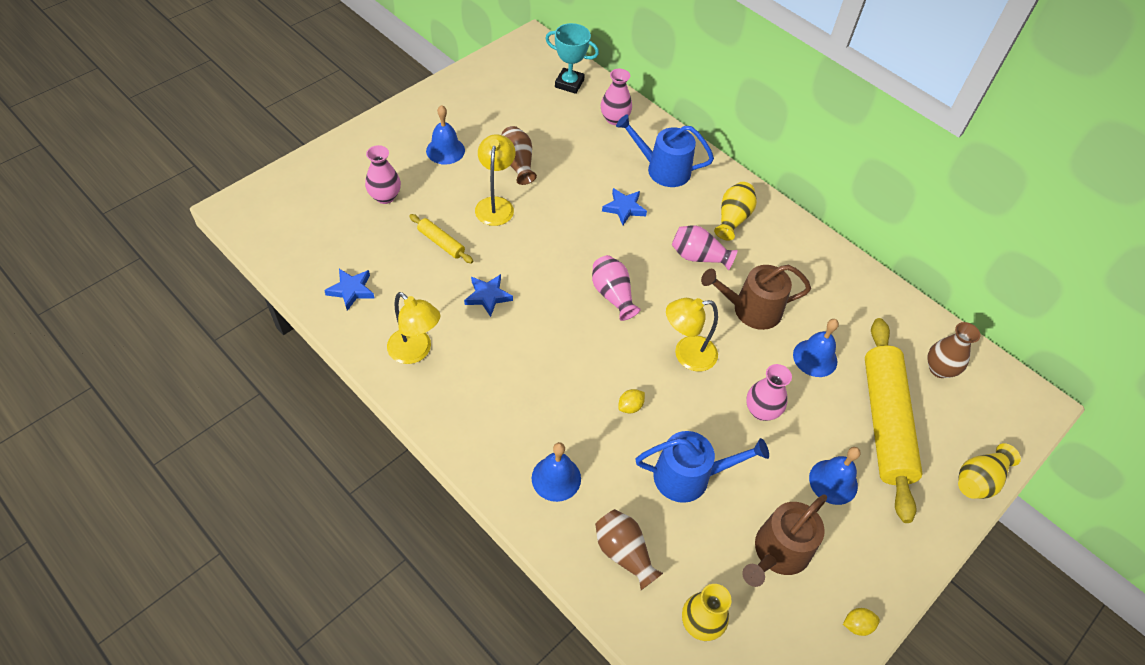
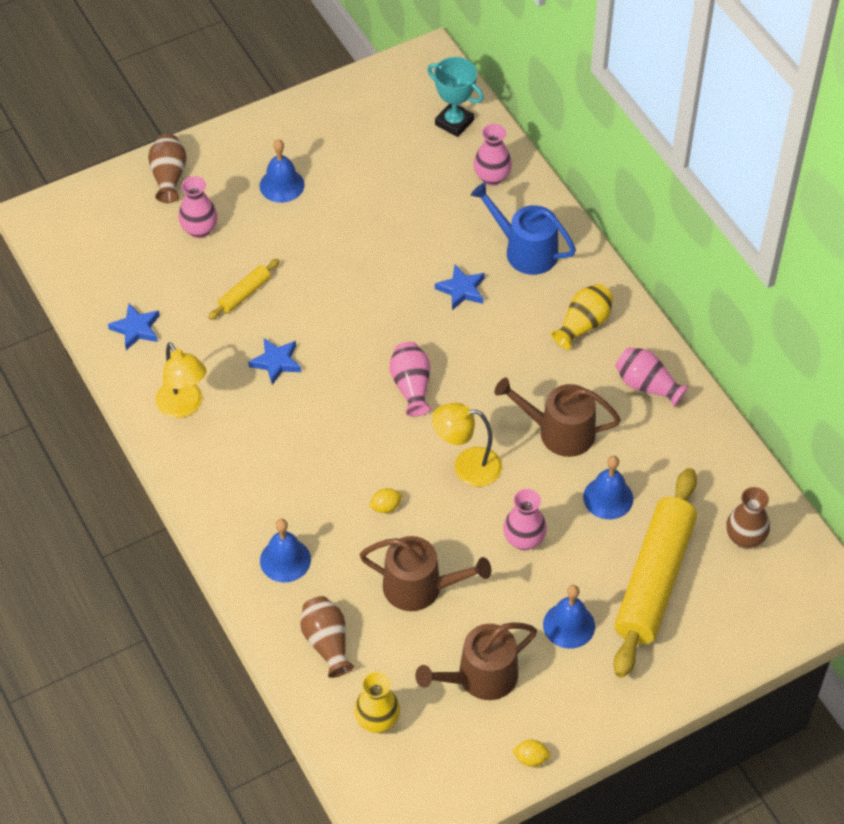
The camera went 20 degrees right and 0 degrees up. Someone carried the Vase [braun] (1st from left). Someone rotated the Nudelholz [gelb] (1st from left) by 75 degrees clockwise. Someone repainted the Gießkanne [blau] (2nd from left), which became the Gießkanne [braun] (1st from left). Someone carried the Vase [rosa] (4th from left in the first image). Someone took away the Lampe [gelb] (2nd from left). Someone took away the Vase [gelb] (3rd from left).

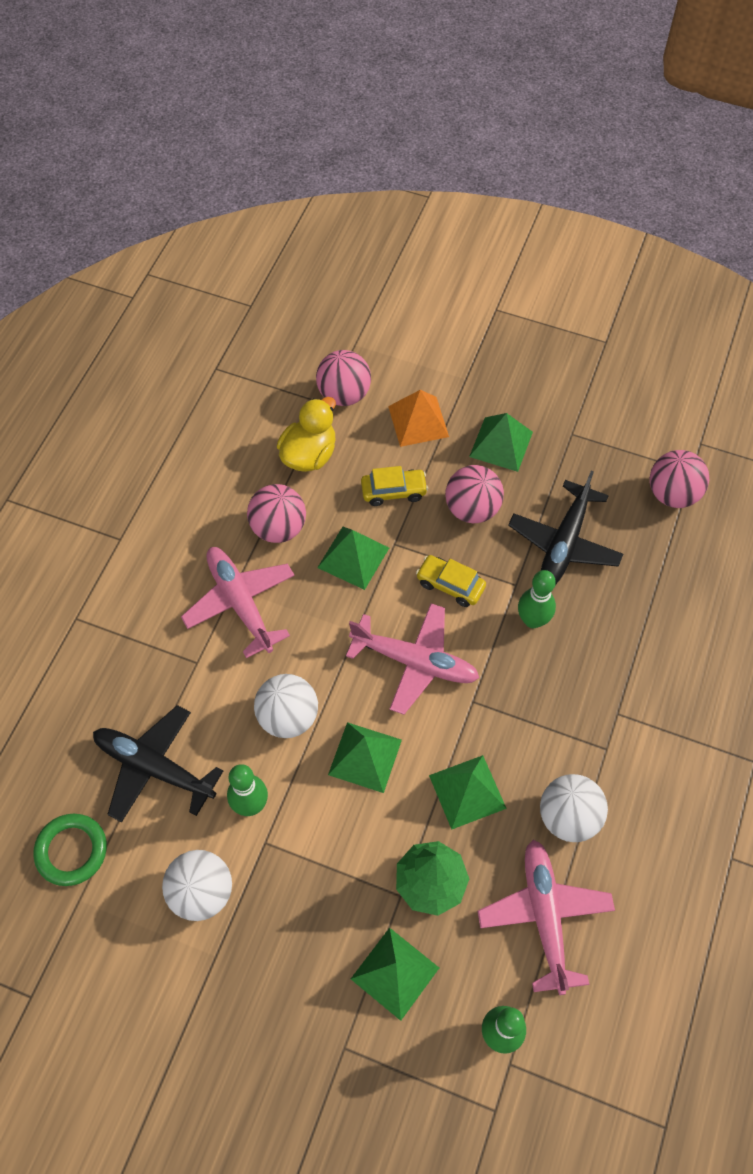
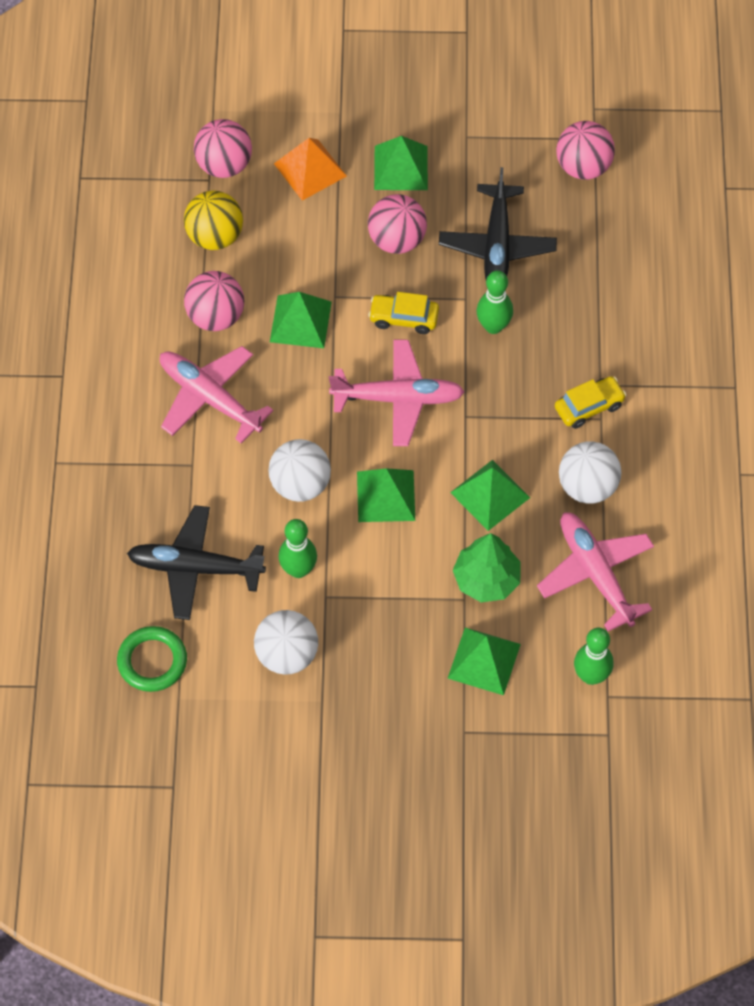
The camera went 20 degrees left and 0 degrees up. Someone swapped the Ente [gelb] for the Ball [gelb]. Someone carried the Auto [gelb] (1st from left in the first image).

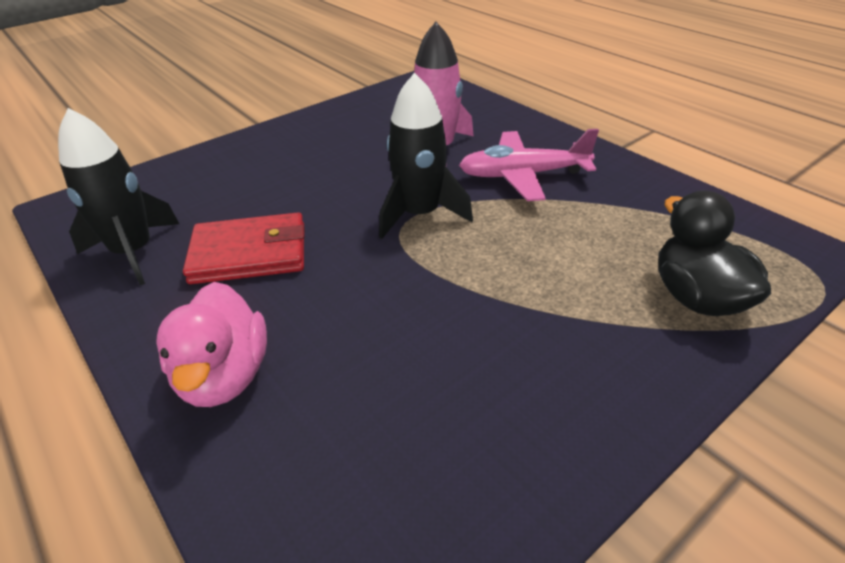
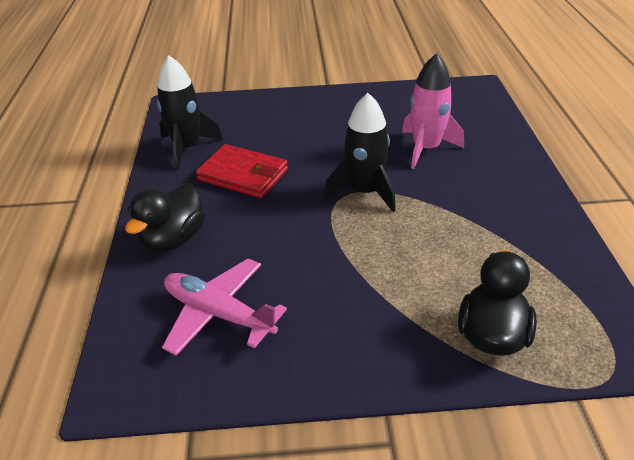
The camera went 35 degrees right and 0 degrees up. Someone repainted the Ente [rosa], which became the Ente [schwarz] (1st from left). Someone carried the Flugzeug [rosa].

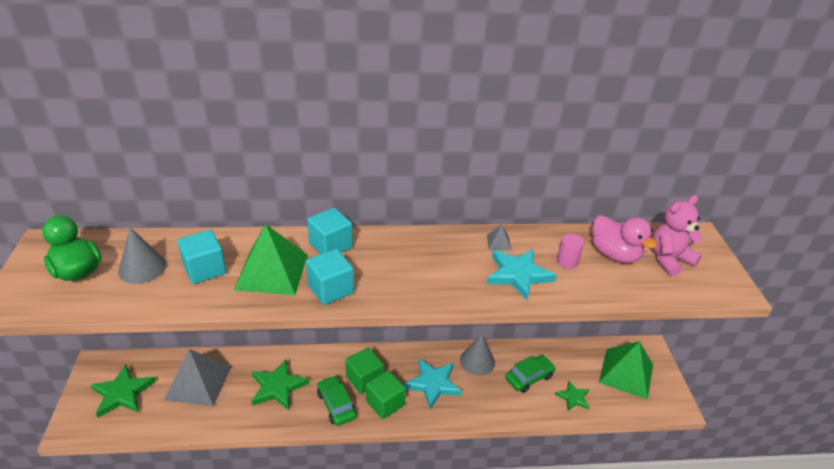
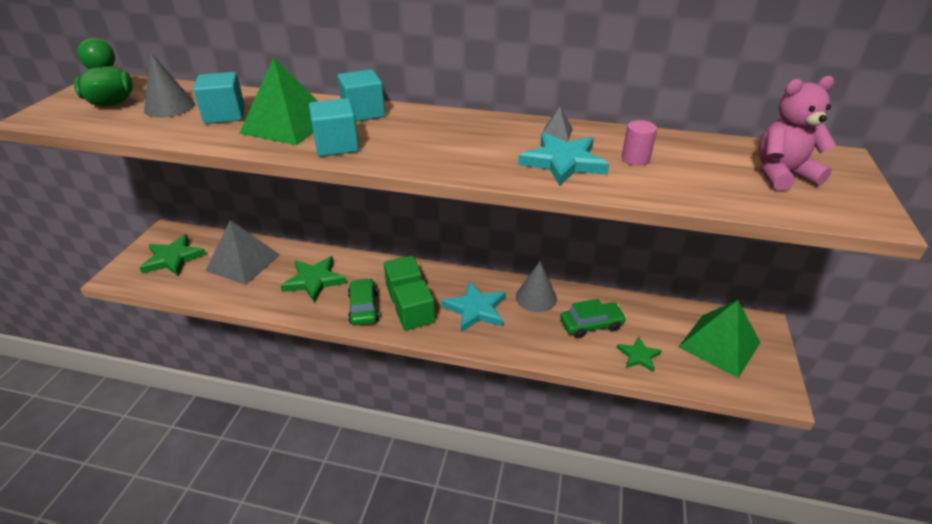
The camera went 20 degrees right and 0 degrees up. Someone took away the Ente [rosa].

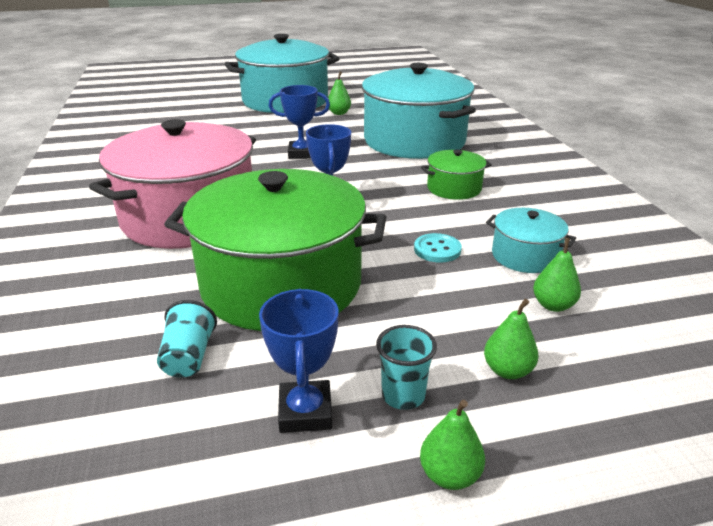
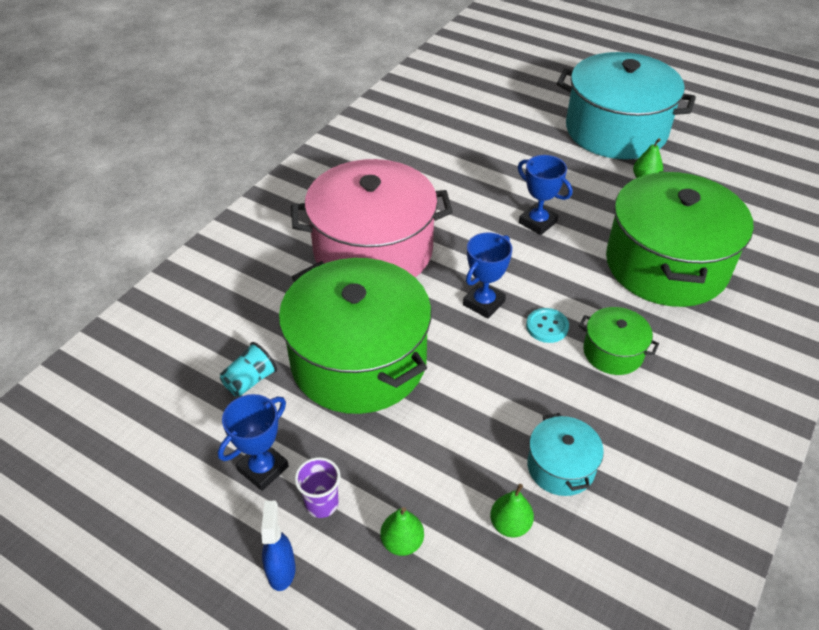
The camera went 45 degrees right and 15 degrees up. Someone swapped the Birne [grün] (2nd from left) for the Sprühflasche [blau]. Someone repainted the Becher [türkis] (2nd from left), which became the Becher [lila]. Someone carried the Knopf [türkis]. Someone repainted the Kochtopf [türkis] (2nd from left), which became the Kochtopf [grün] (3rd from left).

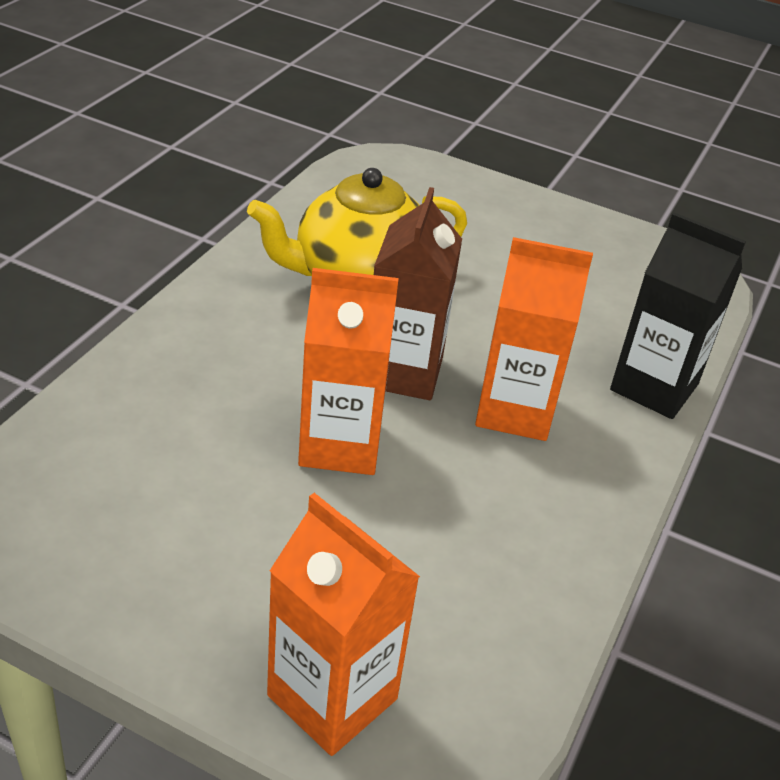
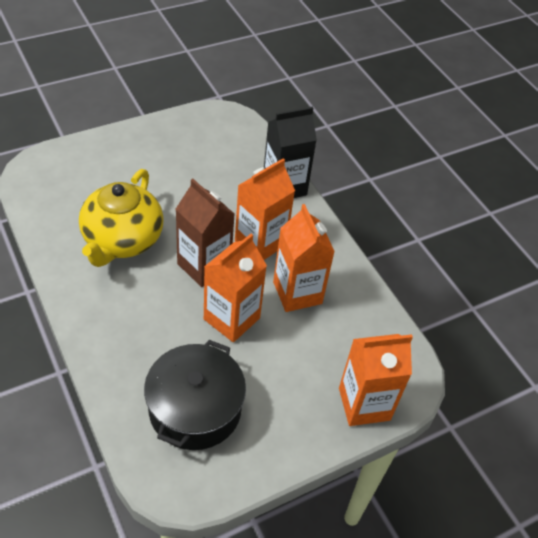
The camera went 55 degrees left and 10 degrees up. Someone put down the Kochtopf [schwarz]. Someone put down the Getränkekarton [orange] (3rd from left).

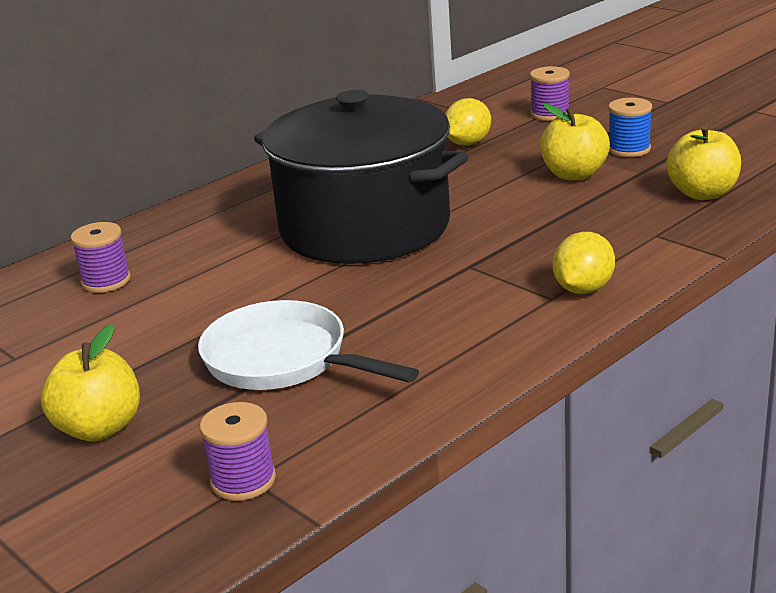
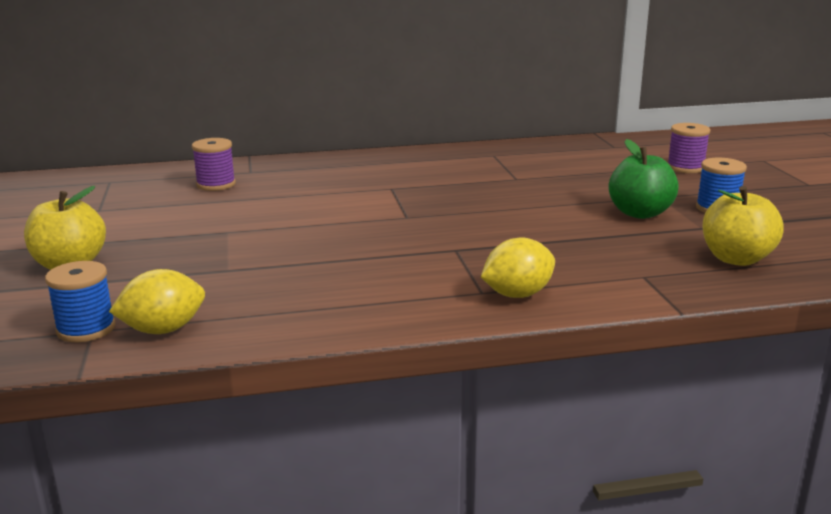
The camera went 30 degrees right and 5 degrees down. Someone repainted the Garnrolle [lila] (2nd from left), which became the Garnrolle [blau] (1st from left). Someone carried the Zitrone [gelb] (1st from left). Someone repainted the Apfel [gelb] (2nd from left), which became the Apfel [grün]. Someone took away the Pfanne [weiß]. Someone took away the Kochtopf [schwarz].

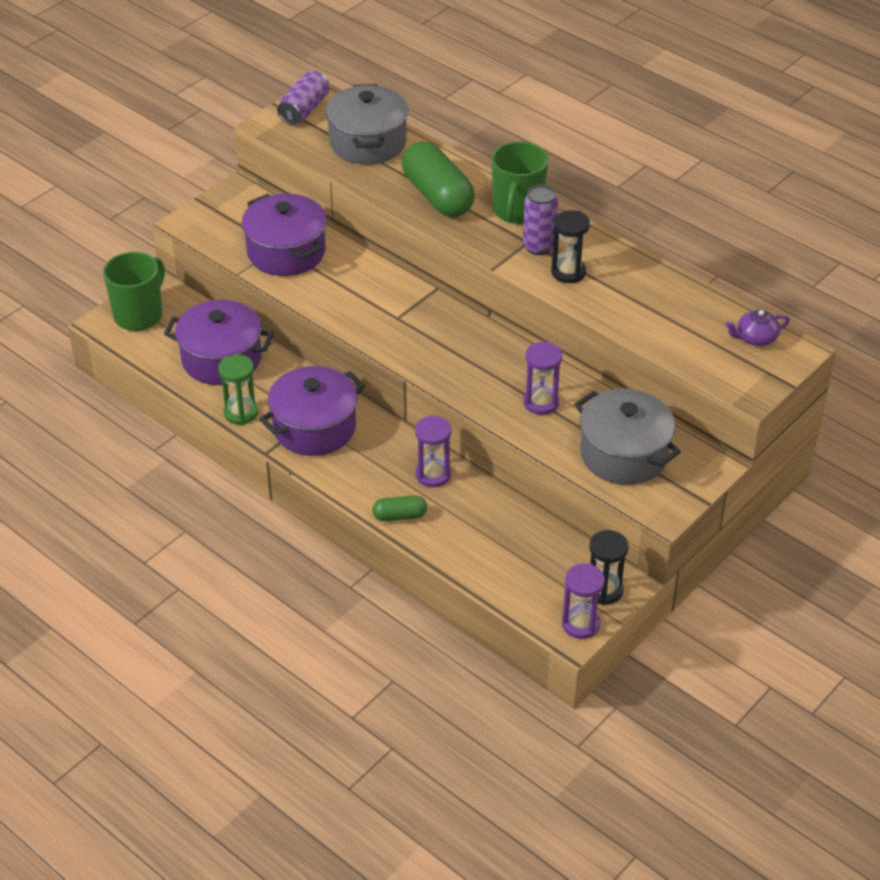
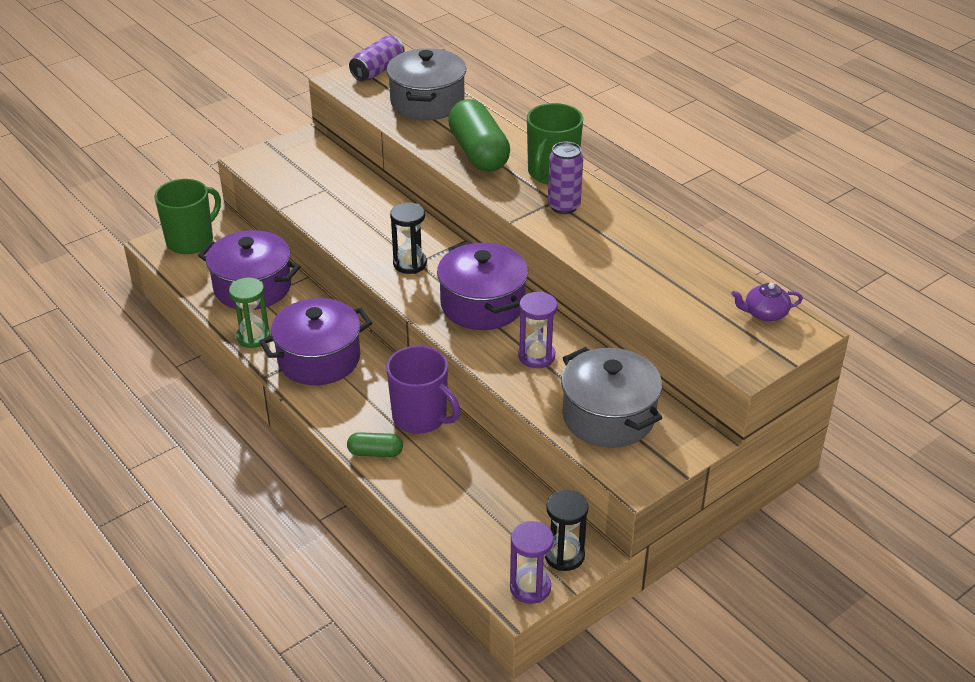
The camera went 10 degrees right and 5 degrees down. Someone swapped the Sanduhr [lila] (1st from left) for the Tasse [lila]. Someone carried the Sanduhr [schwarz] (1st from left). Someone carried the Kochtopf [lila] (2nd from left in the first image).

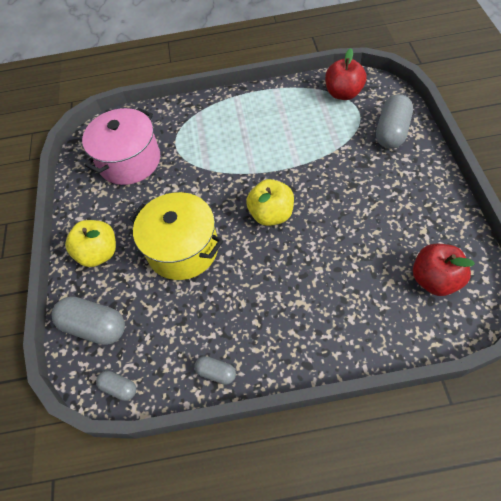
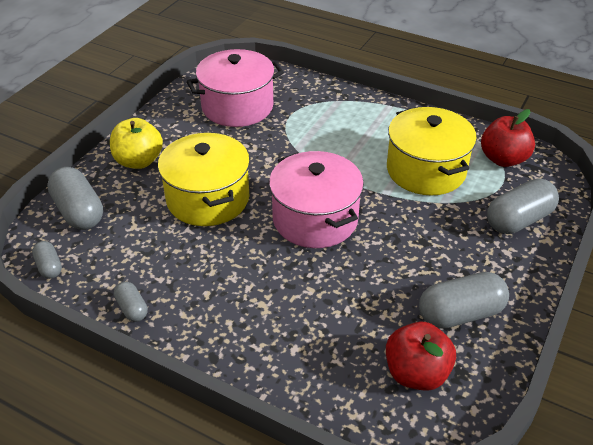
The camera went 30 degrees right and 15 degrees down. Someone swapped the Apfel [gelb] (2nd from left) for the Kochtopf [rosa] (2nd from left). Someone put down the Kochtopf [gelb] (2nd from left). Someone put down the Kapsel [grau] (4th from left).

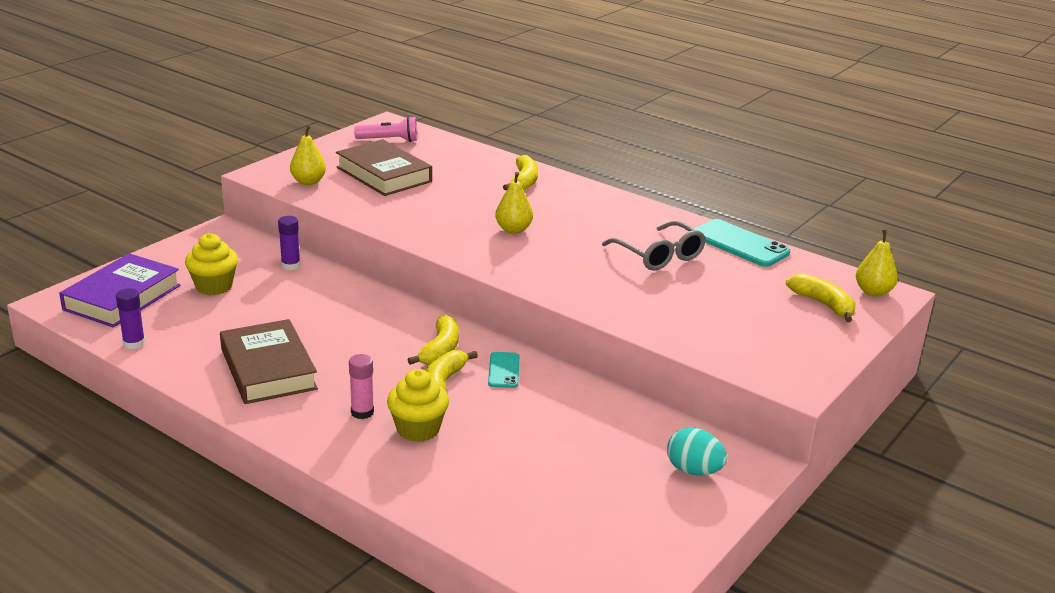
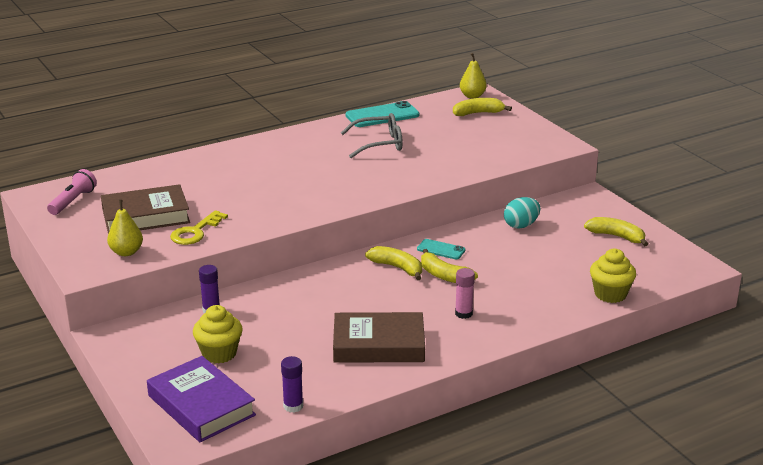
The camera went 65 degrees left and 0 degrees up. Someone put down the Schlüssel [gelb]. Someone carried the Ei [türkis]. Someone carried the Banane [gelb] (3rd from left in the first image). Someone carried the Muffin [gelb] (2nd from left). Someone took away the Birne [gelb] (2nd from left).

